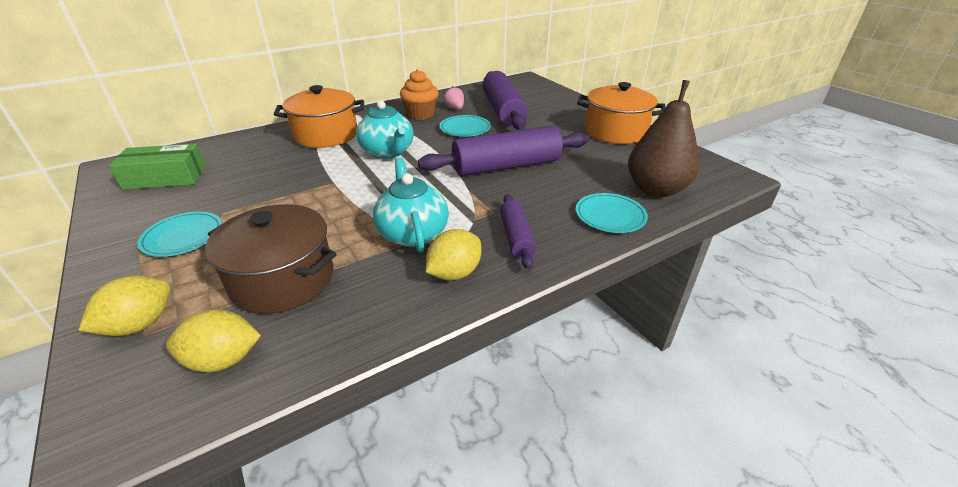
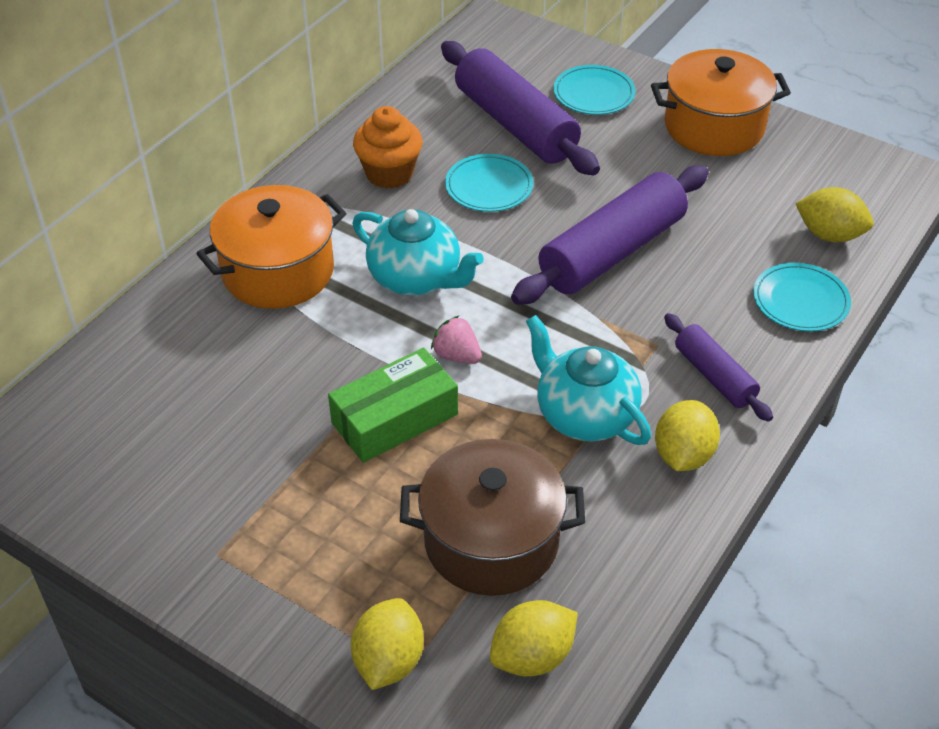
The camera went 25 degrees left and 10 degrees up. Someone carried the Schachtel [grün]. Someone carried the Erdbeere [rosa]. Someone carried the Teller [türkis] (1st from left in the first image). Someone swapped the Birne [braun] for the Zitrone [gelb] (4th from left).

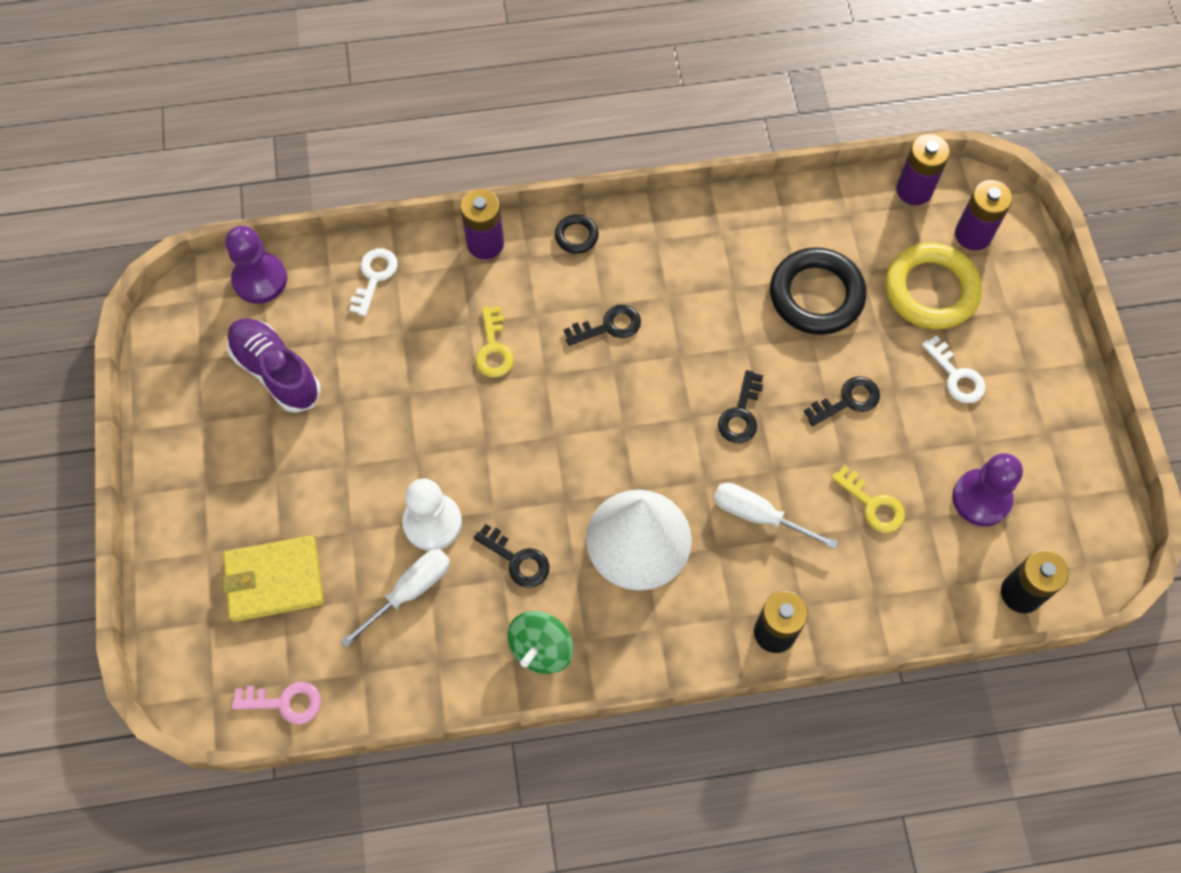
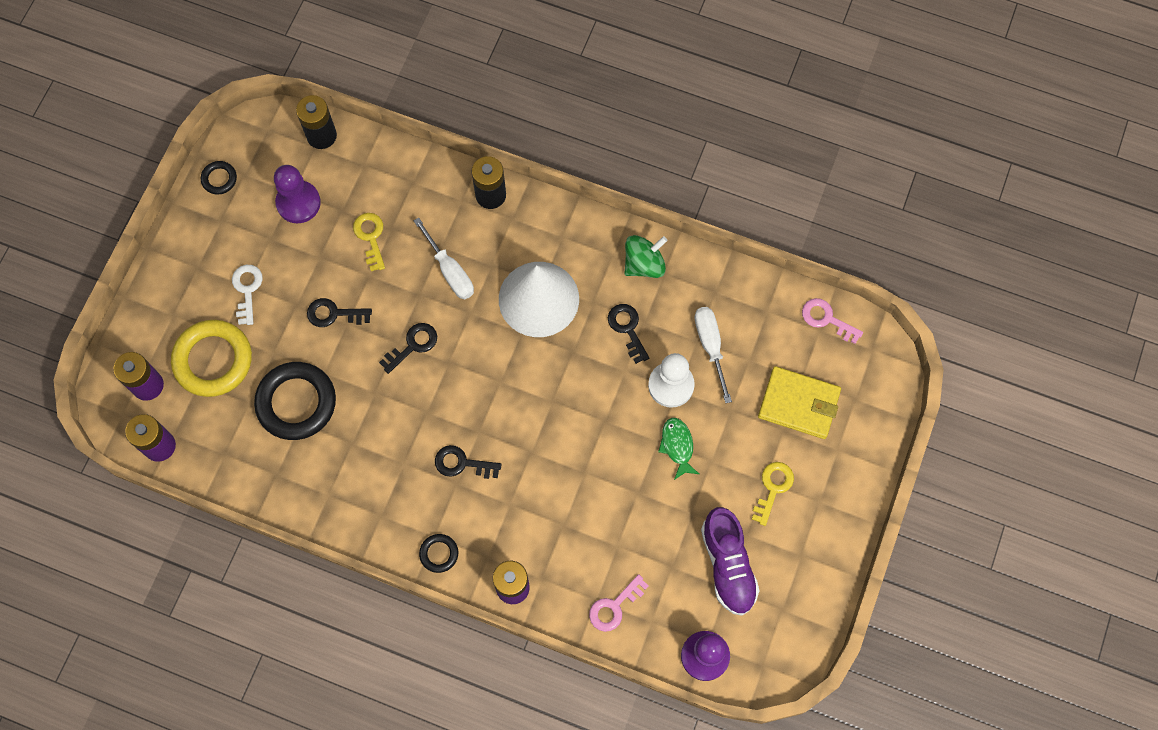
The camera went 150 degrees left and 5 degrees up. Someone put down the Ring [schwarz] (1st from left). Someone repainted the Schlüssel [weiß] (1st from left), which became the Schlüssel [rosa] (1st from left). Someone put down the Fisch [grün]. Someone rotated the Schraubenzieher [weiß] (1st from left in the first image) by 90 degrees clockwise. Someone carried the Schlüssel [gelb] (1st from left in the first image).

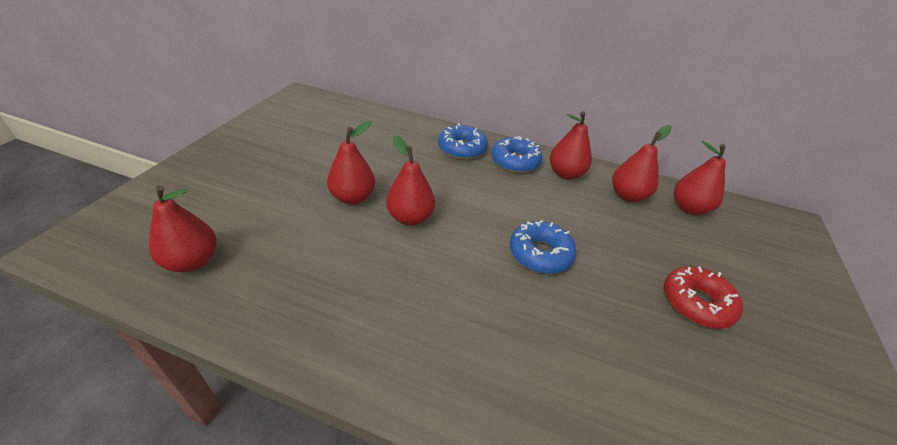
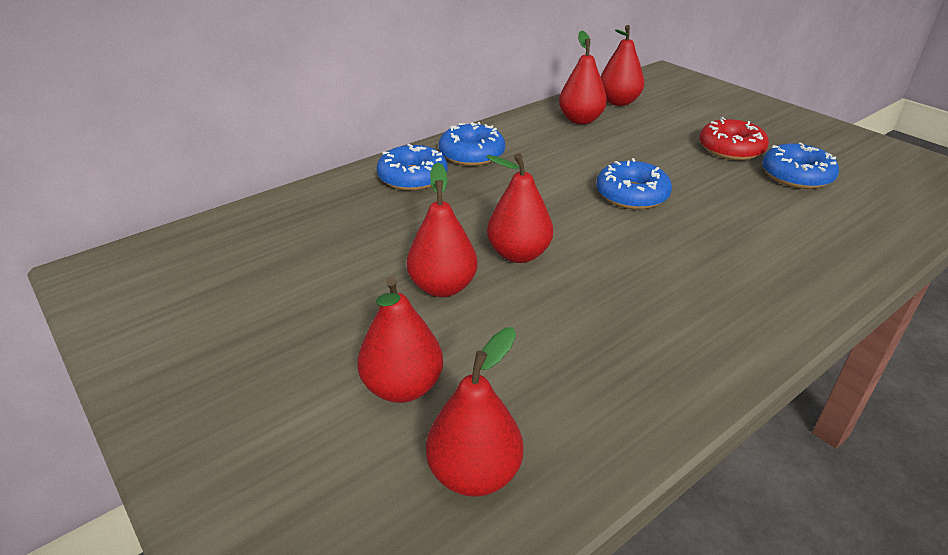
The camera went 55 degrees left and 5 degrees down. Someone carried the Birne [rot] (4th from left in the first image). Someone put down the Donut [blau] (4th from left).

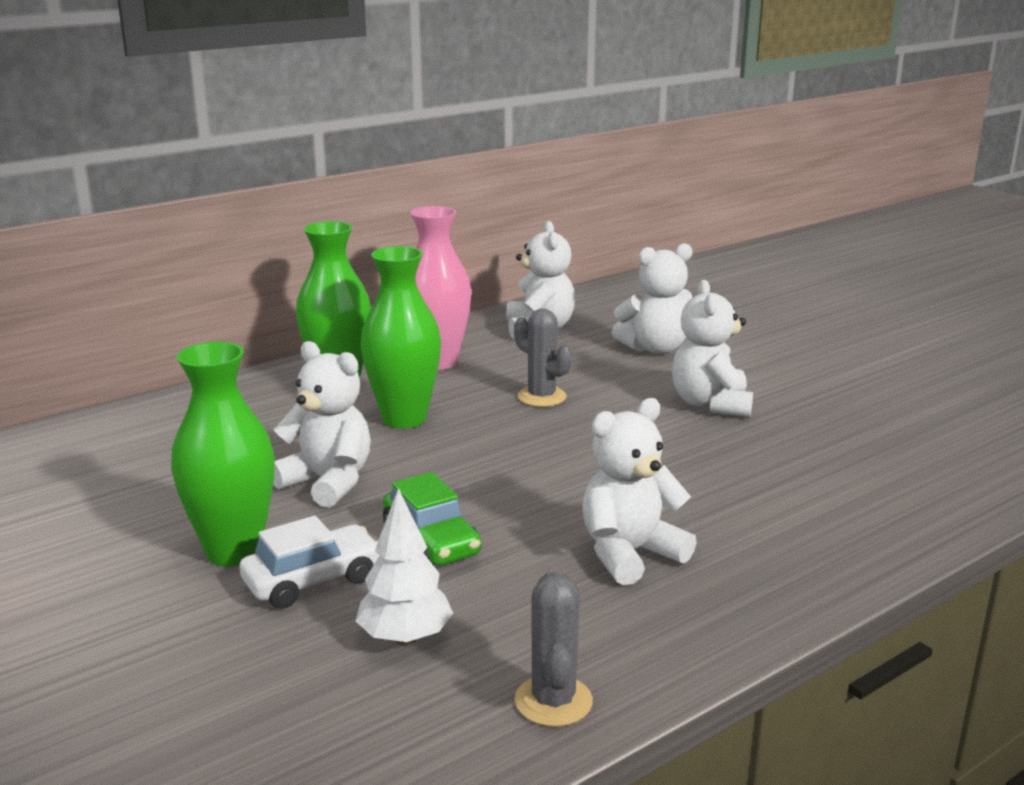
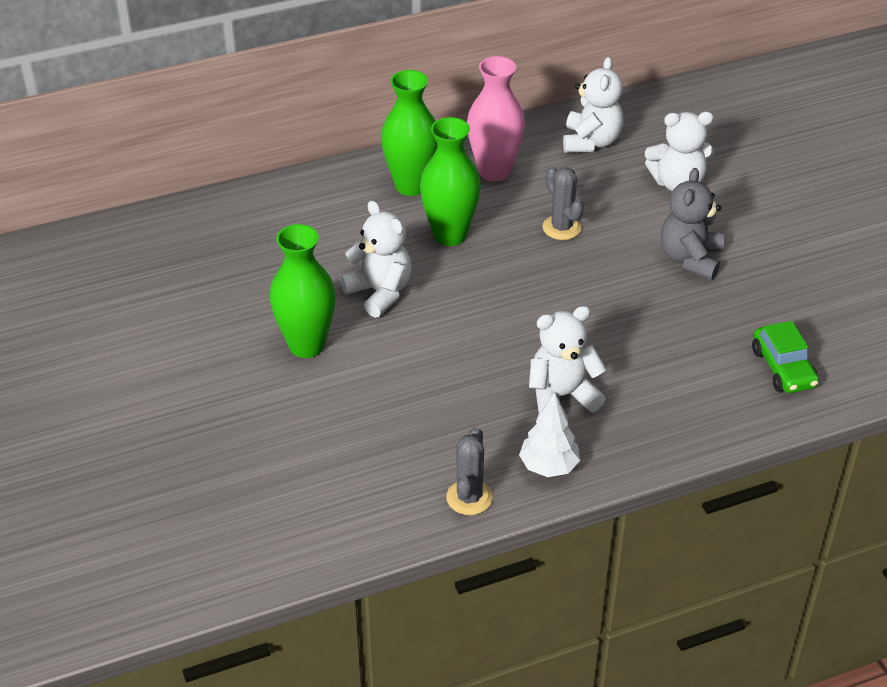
The camera went 15 degrees right and 20 degrees up. Someone carried the Baum [weiß]. Someone repainted the Teddybär [weiß] (5th from left), which became the Teddybär [grau]. Someone carried the Auto [grün]. Someone took away the Auto [weiß].

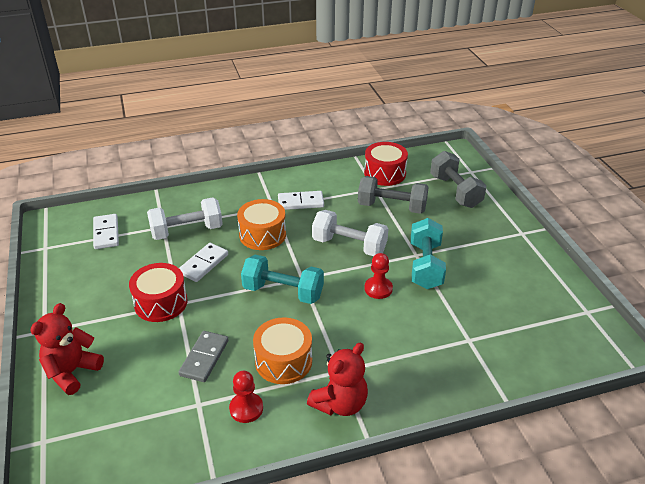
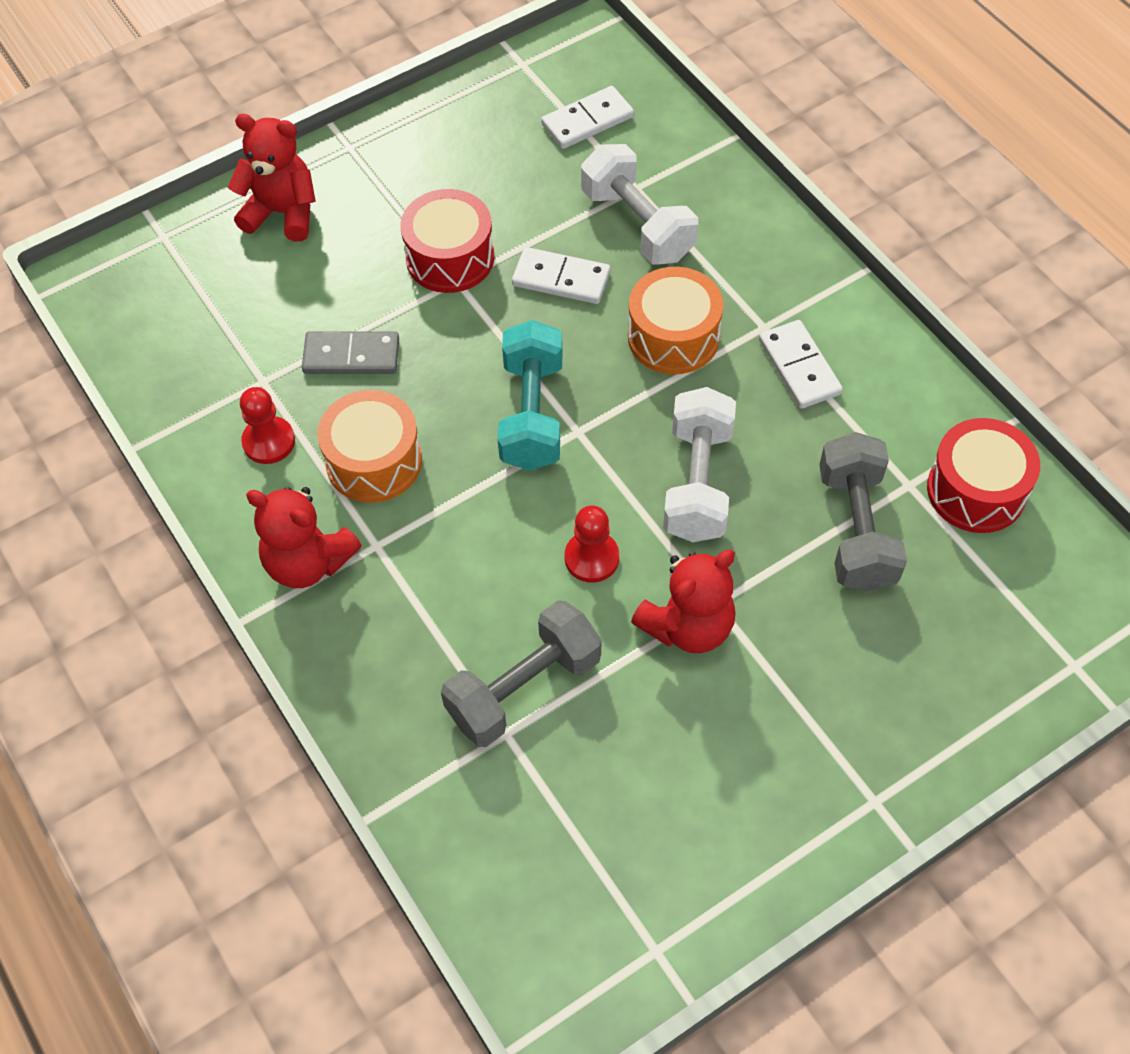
The camera went 75 degrees right and 20 degrees up. Someone carried the Hantel [grau] (2nd from left in the first image). Someone swapped the Hantel [türkis] (2nd from left) for the Teddybär [rot] (3rd from left).

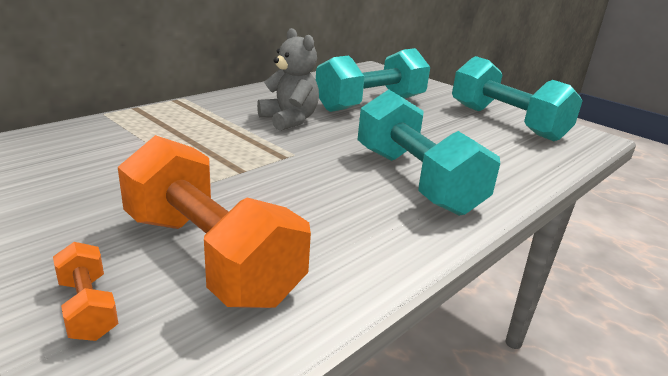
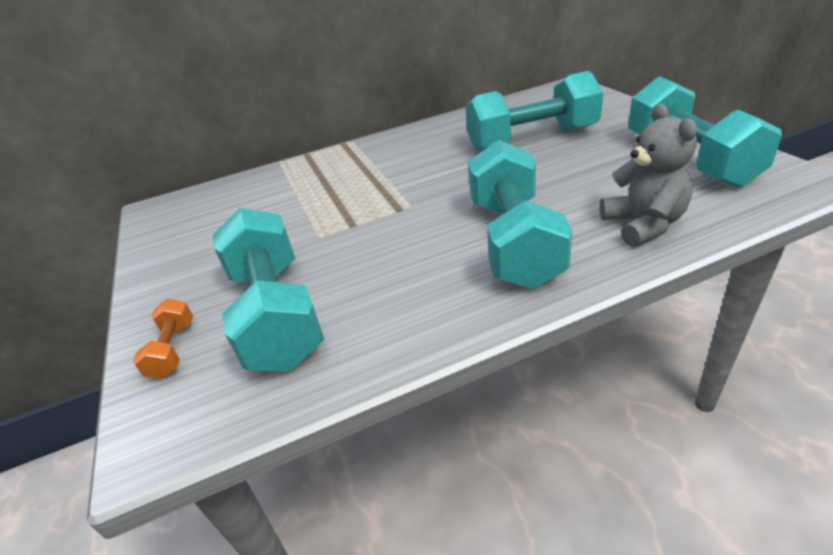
The camera went 30 degrees right and 10 degrees up. Someone repainted the Hantel [orange] (2nd from left), which became the Hantel [türkis] (1st from left). Someone carried the Teddybär [grau].

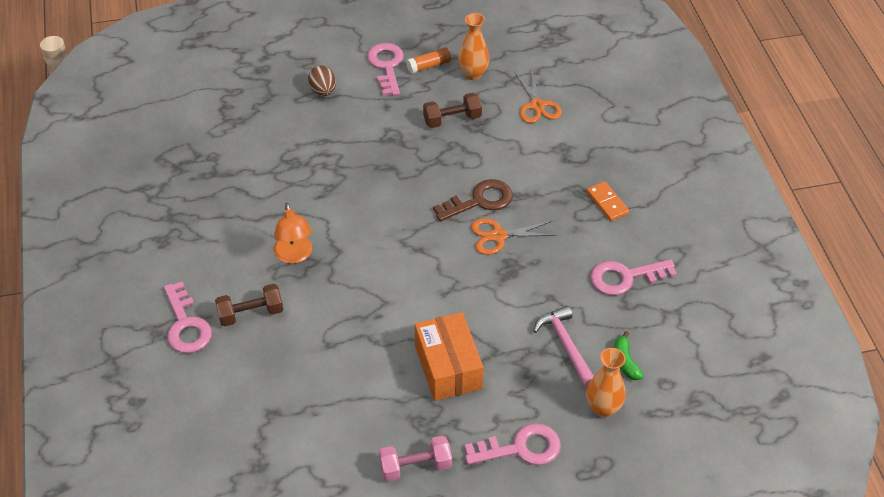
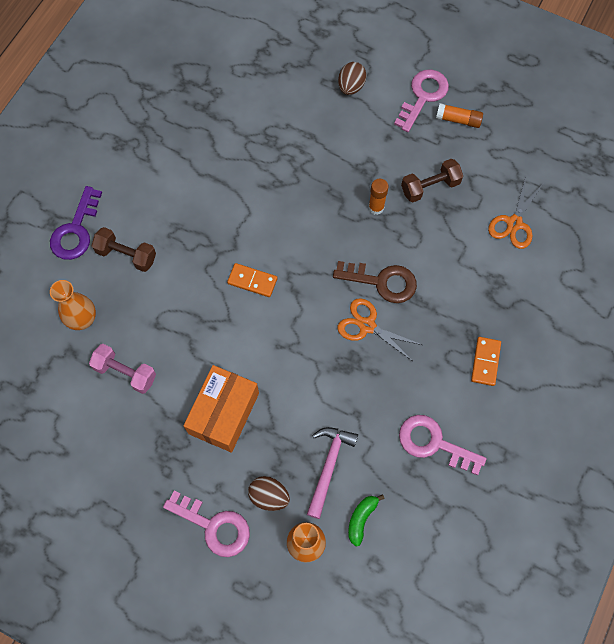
The camera went 40 degrees right and 20 degrees up. Someone repainted the Schlüssel [rosa] (1st from left), which became the Schlüssel [lila]. Someone carried the Vase [orange] (1st from left). Someone carried the Hantel [rosa]. Someone put down the Dominostein [orange] (1st from left). Someone put down the Ei [braun] (1st from left). Someone put down the Klebestift [orange] (1st from left). Someone rotated the Hantel [braun] (2nd from left) by 45 degrees counterclockwise. Someone took away the Lampe [orange].

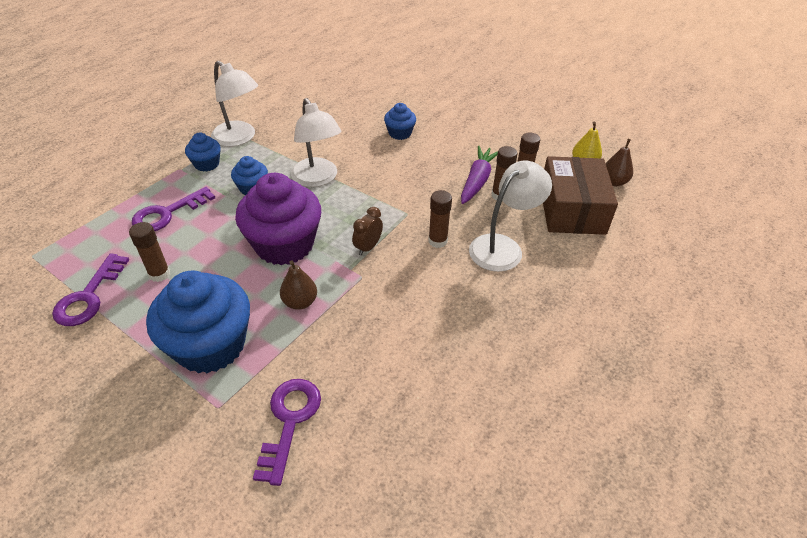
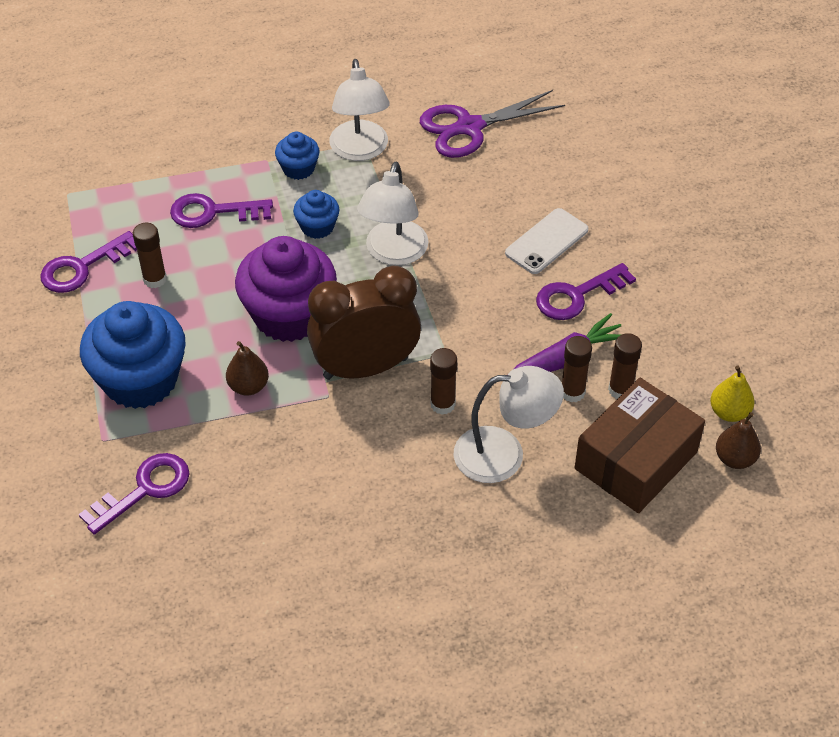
The camera went 40 degrees right and 5 degrees up. Someone scaled the Wecker [braun] by 2.37. Someone put down the Schere [lila]. Someone swapped the Muffin [blau] (4th from left) for the Handy [weiß]. Someone put down the Schlüssel [lila] (4th from left).

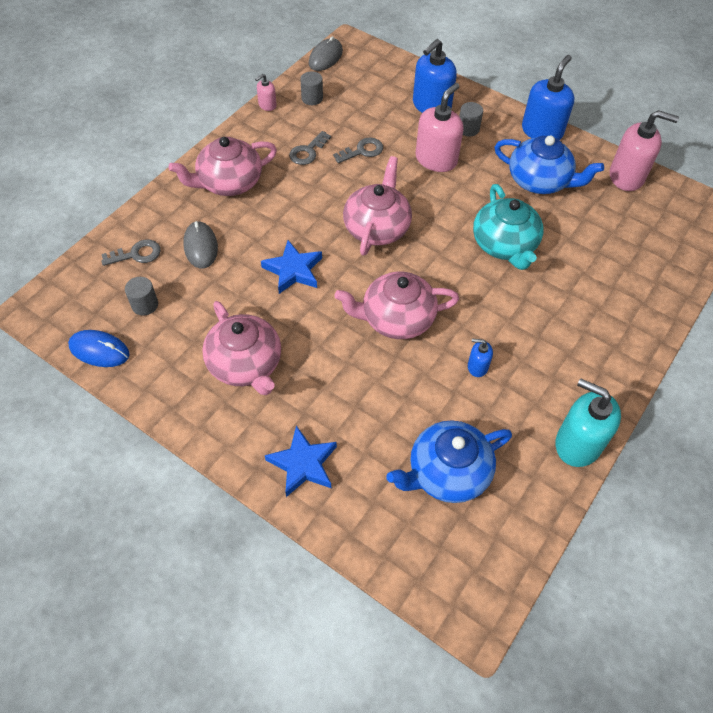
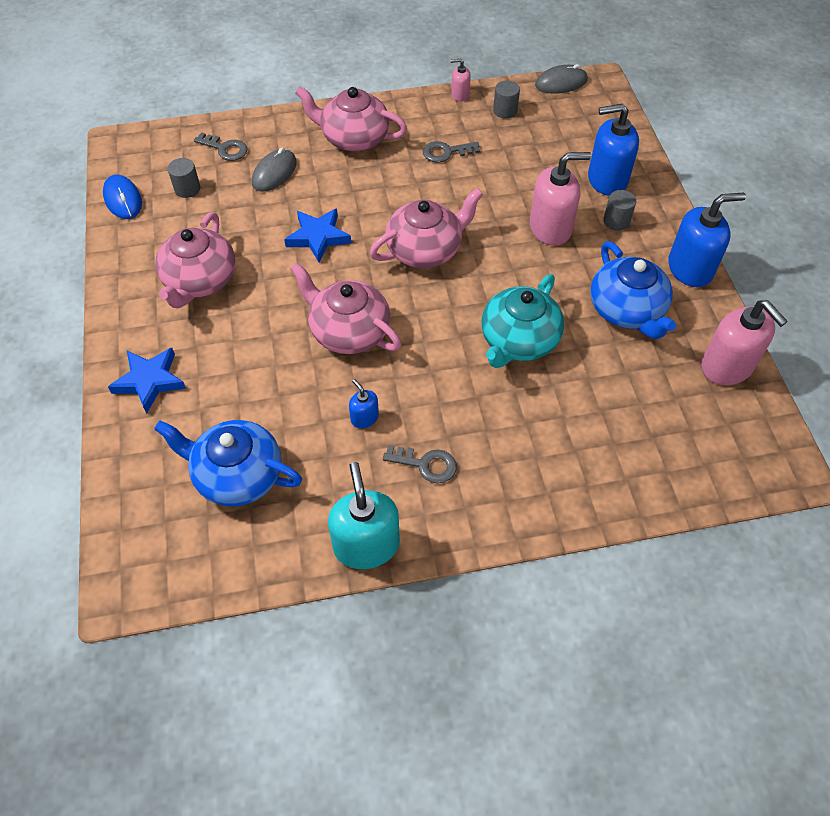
The camera went 45 degrees right and 0 degrees up. Someone carried the Schlüssel [grau] (3rd from left in the first image).

